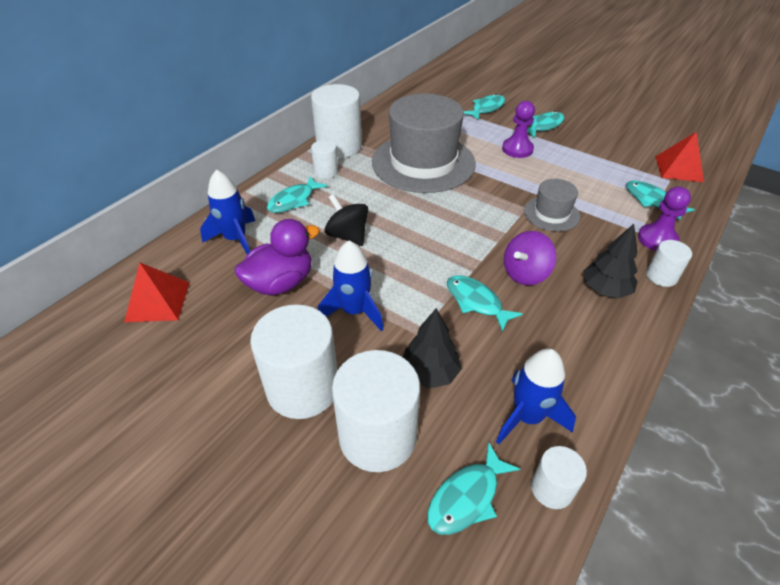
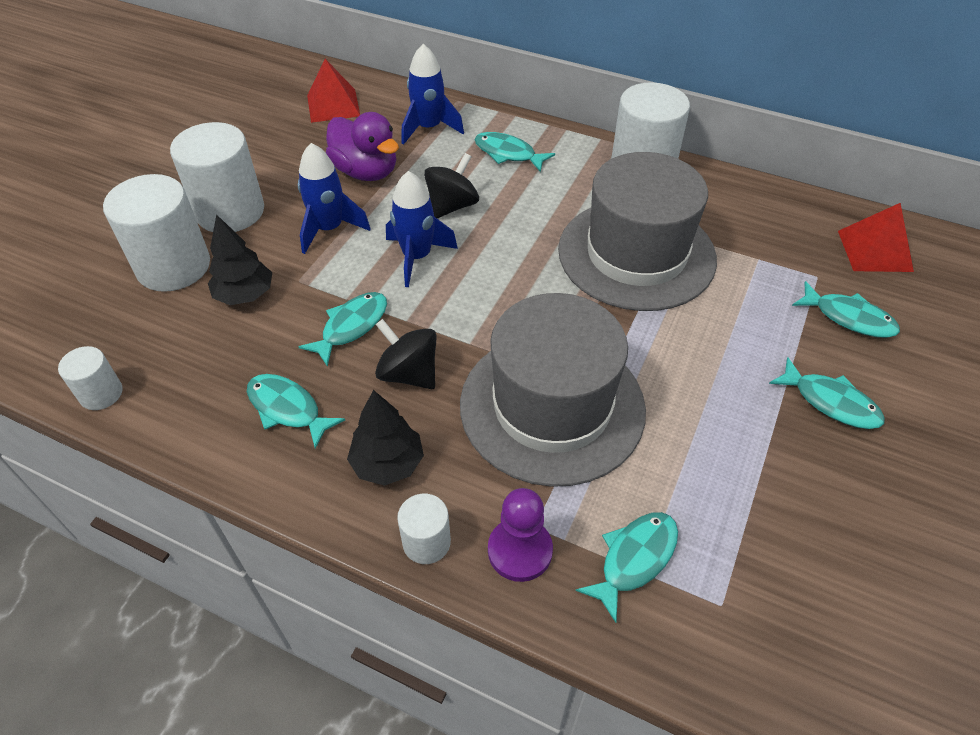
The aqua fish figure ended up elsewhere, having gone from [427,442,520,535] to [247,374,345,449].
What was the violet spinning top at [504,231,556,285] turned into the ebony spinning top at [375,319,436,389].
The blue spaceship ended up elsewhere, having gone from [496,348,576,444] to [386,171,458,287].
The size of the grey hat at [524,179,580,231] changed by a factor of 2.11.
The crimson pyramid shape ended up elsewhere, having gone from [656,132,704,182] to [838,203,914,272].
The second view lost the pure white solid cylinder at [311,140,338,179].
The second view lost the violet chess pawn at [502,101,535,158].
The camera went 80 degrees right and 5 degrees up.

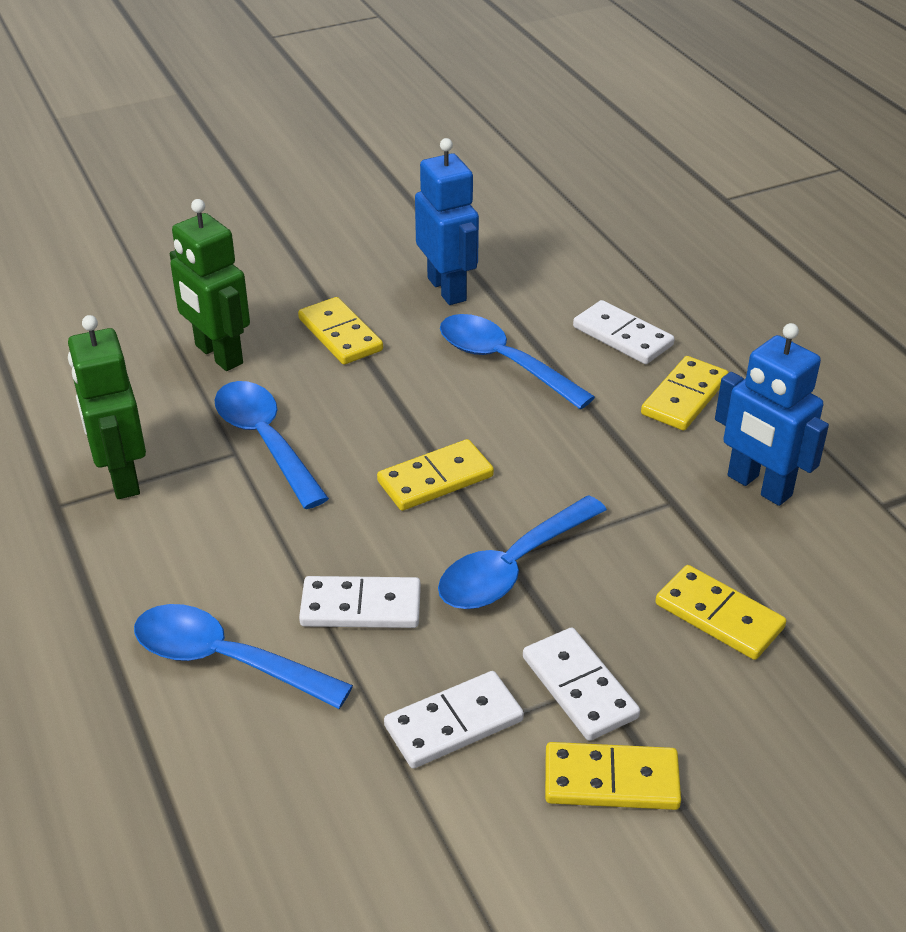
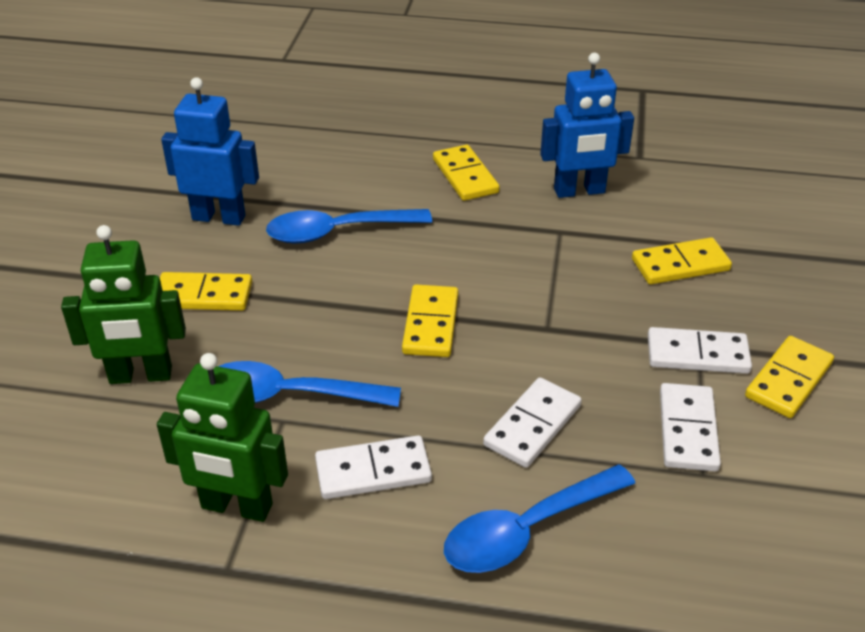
The pure white domino ended up elsewhere, having gone from [573,300,675,364] to [315,435,432,499].
The second view lost the blue spoon at [438,495,607,609].
The camera went 55 degrees left and 0 degrees up.

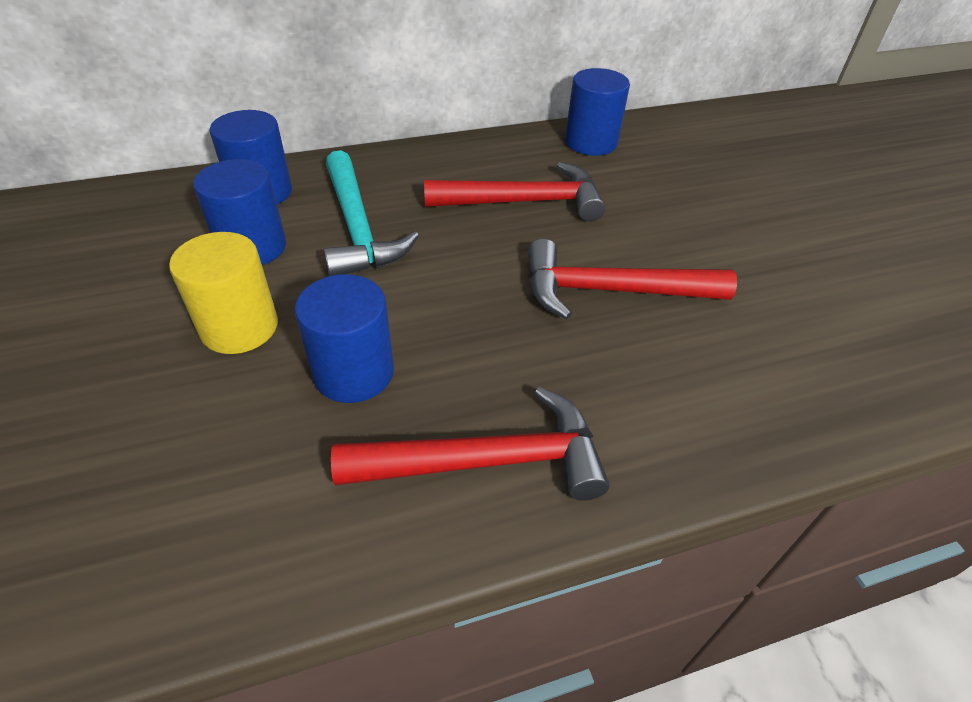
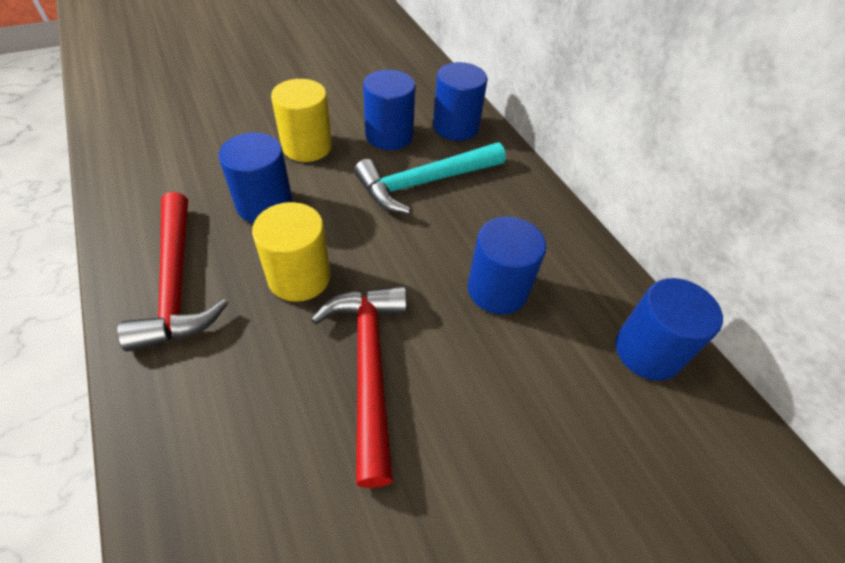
The second view gained the bright yellow solid cylinder at [252,202,331,302].
Where the crimson hammer stood at [424,162,605,222], the blue solid cylinder came to stand at [468,216,547,314].
The camera went 80 degrees right and 5 degrees up.

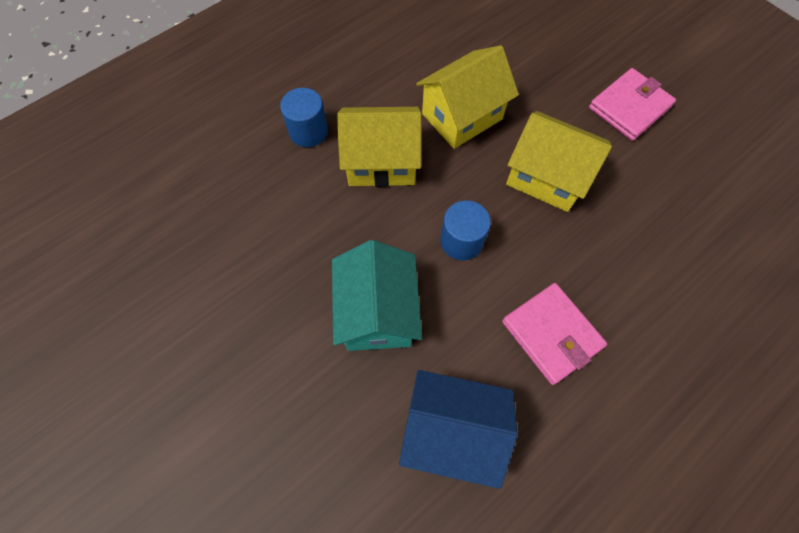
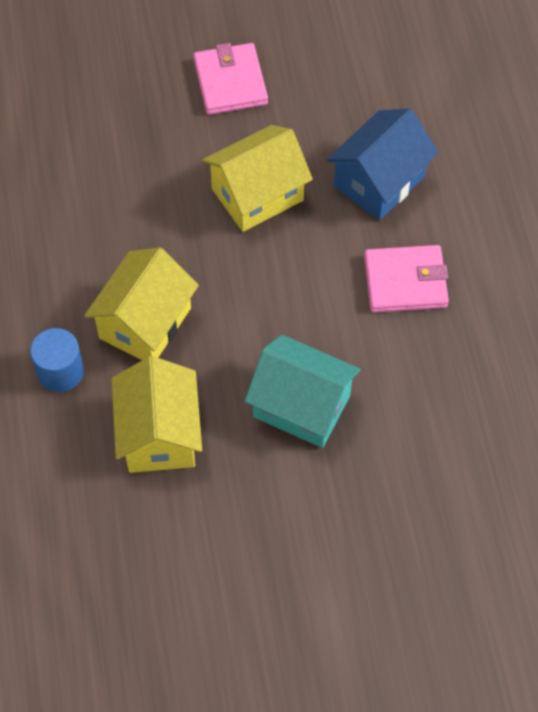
The bright yellow cottage ended up elsewhere, having gone from [416,45,519,149] to [112,356,202,473].
The blue cottage ended up elsewhere, having gone from [399,370,518,489] to [327,109,438,220].
The second view lost the blue solid cylinder at [440,200,491,261].
The camera went 60 degrees left and 5 degrees down.

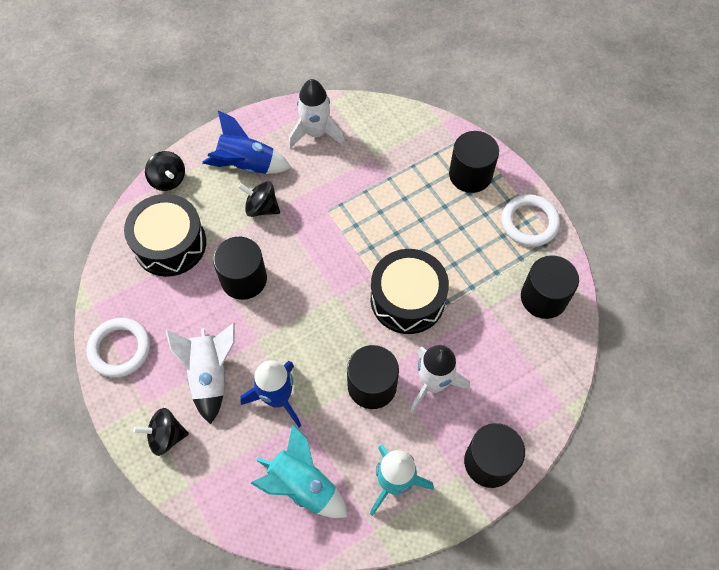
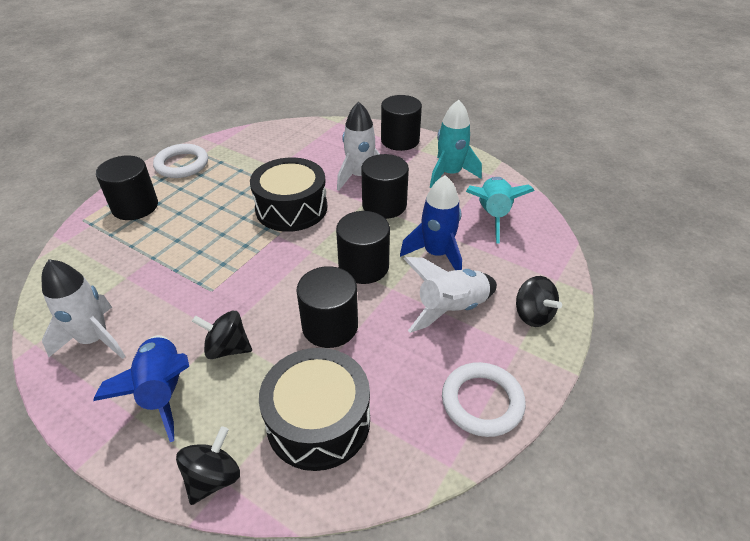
The ebony spinning top at [238,181,280,217] ended up facing another way, 105 degrees clockwise from before.
The ebony solid cylinder ended up elsewhere, having gone from [521,255,579,319] to [336,211,390,284].
The camera went 115 degrees left and 20 degrees down.

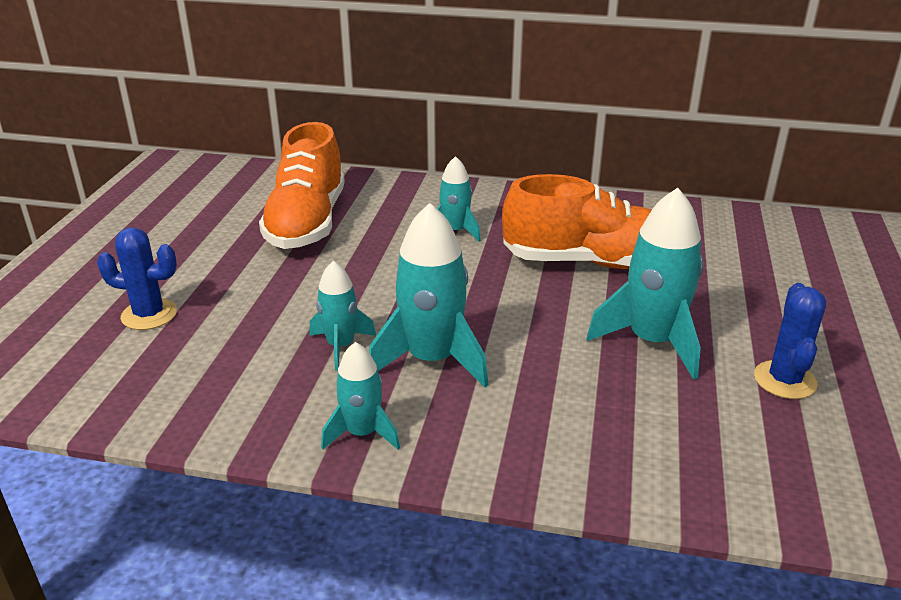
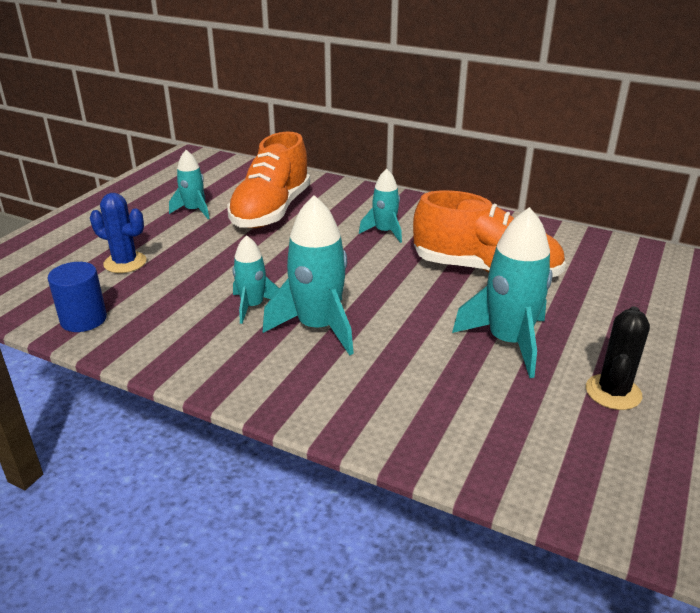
The second view gained the blue solid cylinder at [47,262,107,332].
The aqua spaceship ended up elsewhere, having gone from [321,342,400,450] to [169,150,210,219].
What was the blue saguaro cactus at [754,283,826,399] turned into the ebony saguaro cactus at [586,306,650,410].
The camera went 15 degrees right and 0 degrees up.

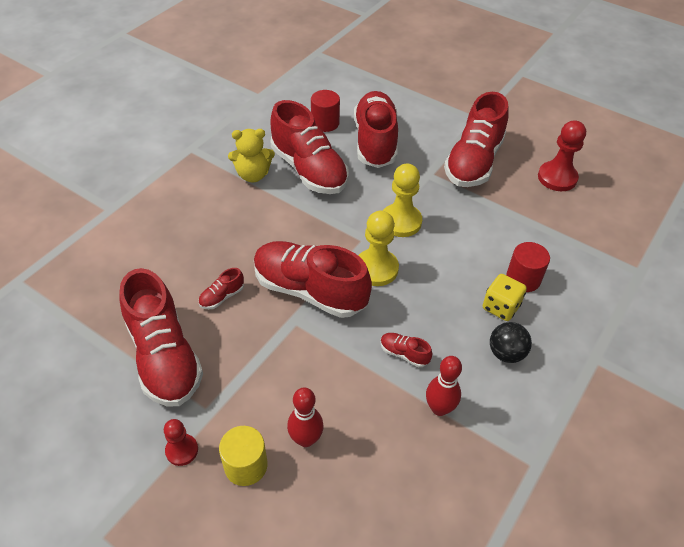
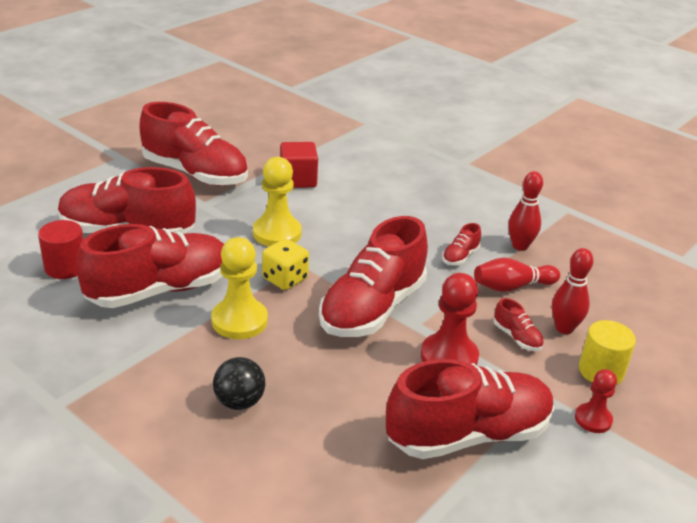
The bright yellow chess pawn ended up elsewhere, having gone from [358,210,399,286] to [211,237,268,339].
The ebony play ball ended up elsewhere, having gone from [490,322,532,363] to [213,357,265,410].
The bright yellow die ended up elsewhere, having gone from [483,274,527,321] to [262,239,309,290].
The second view gained the crimson solid cube at [280,142,318,188].
The crimson chess pawn ended up elsewhere, having gone from [538,120,586,191] to [421,273,479,365].
The second view gained the crimson tenpin at [474,257,560,292].
The crimson lace-up shoe ended up elsewhere, having gone from [198,268,244,309] to [494,298,544,351].
The second view lost the bright yellow teddy at [228,129,275,182].
The second view lost the crimson solid cylinder at [506,242,550,292].
The camera went 85 degrees left and 15 degrees down.

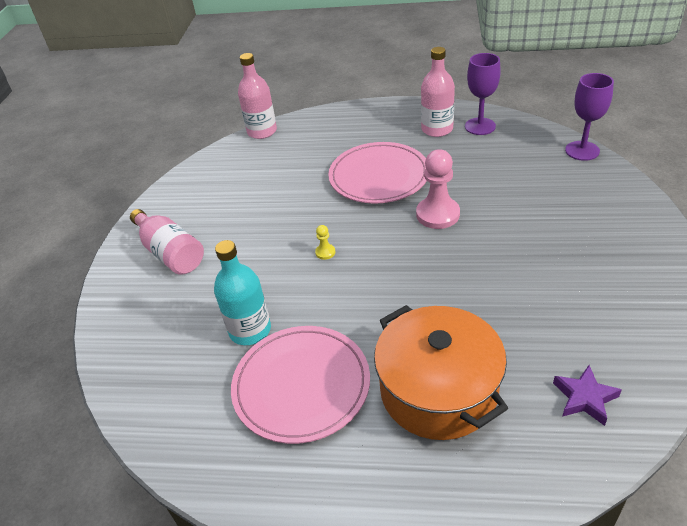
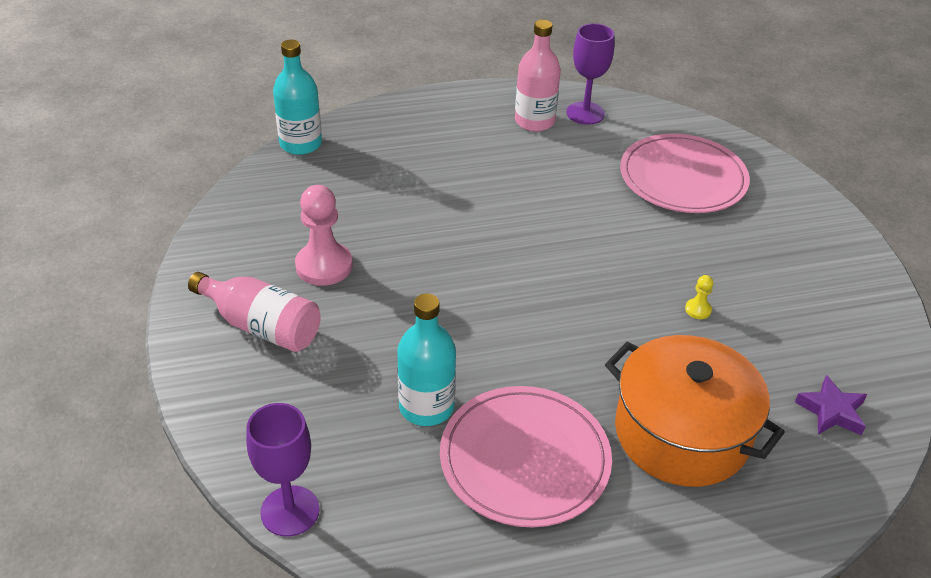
The violet wine glass ended up elsewhere, having gone from [565,73,614,161] to [246,403,320,537].
What was the rosy bottle at [238,53,277,139] turned into the aqua bottle at [273,40,322,155].
The rosy chess pawn ended up elsewhere, having gone from [416,149,460,229] to [295,185,353,286].
The rosy flat dish ended up elsewhere, having gone from [328,142,427,204] to [620,133,750,213].
The bright yellow chess pawn ended up elsewhere, having gone from [315,225,335,260] to [685,275,713,319].
The camera went 25 degrees left and 0 degrees up.

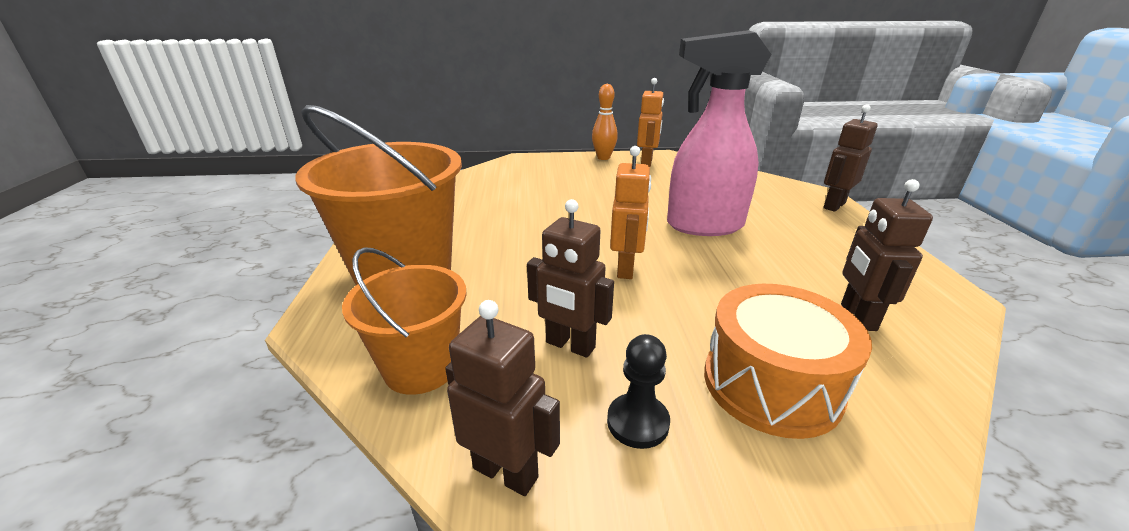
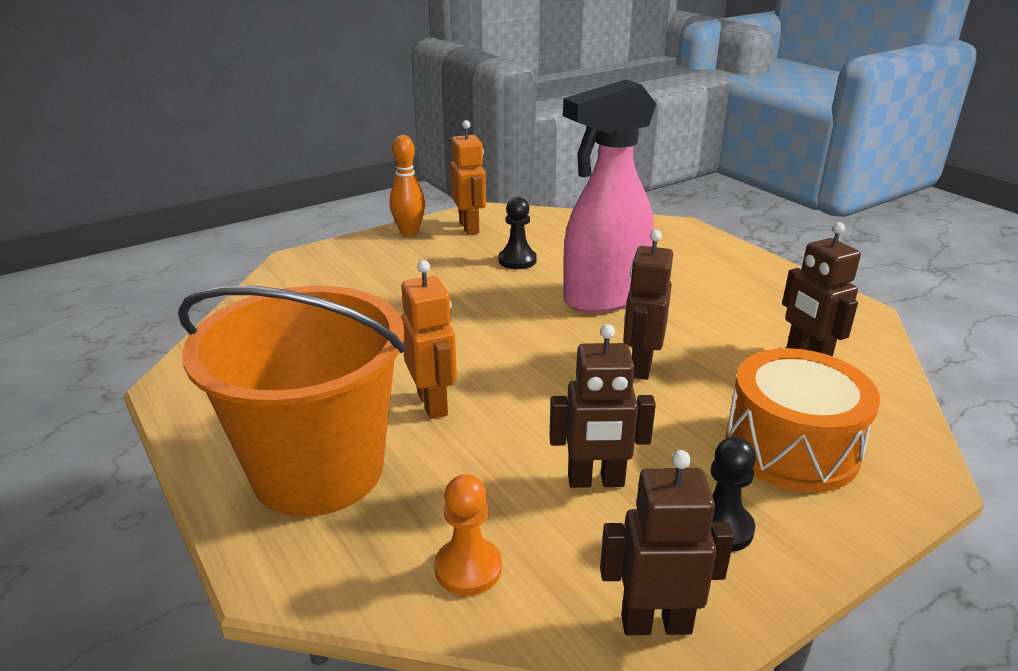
The orange-coloured robot figure ended up elsewhere, having gone from [610,146,651,279] to [401,260,457,419].
Where the orange-coloured sand bucket stood at [342,247,466,395], the orange-coloured chess pawn came to stand at [434,474,502,596].
The second view gained the ebony chess pawn at [498,197,537,269].
The dark brown robot figure ended up elsewhere, having gone from [823,104,878,212] to [623,230,673,380].
The camera went 30 degrees left and 0 degrees up.

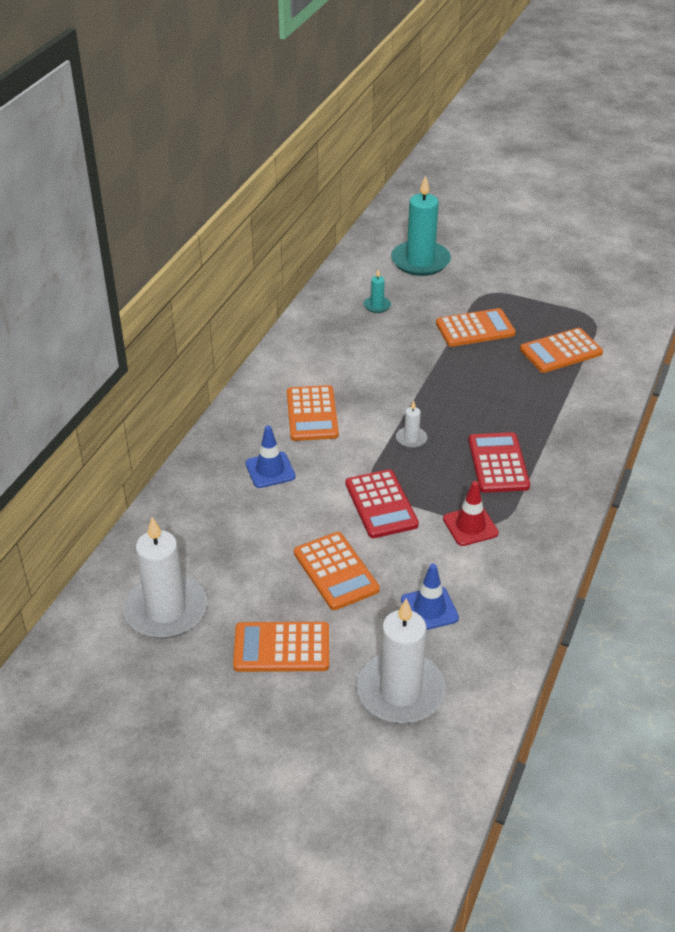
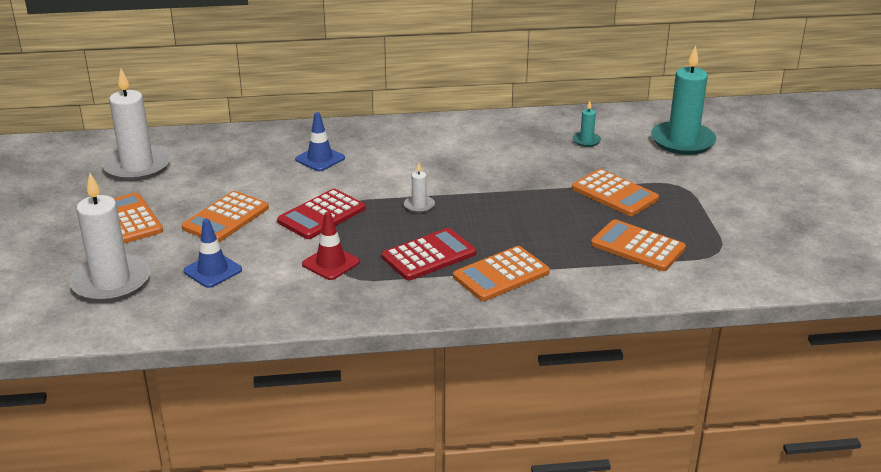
The orange-coloured calculator ended up elsewhere, having gone from [287,385,339,441] to [453,246,550,301].
The camera went 60 degrees right and 10 degrees down.

